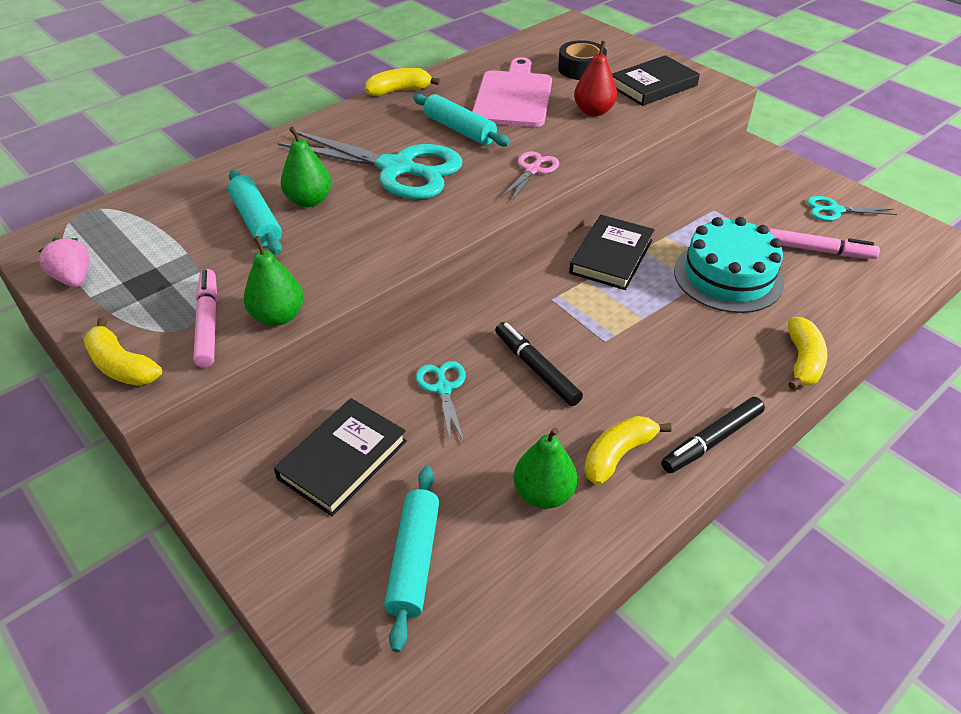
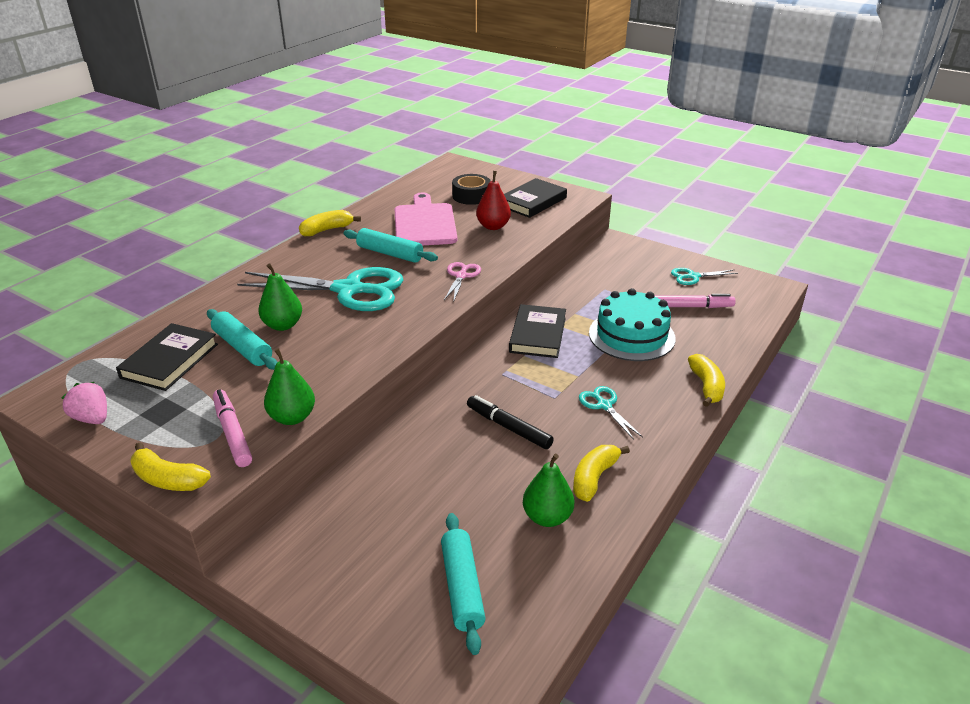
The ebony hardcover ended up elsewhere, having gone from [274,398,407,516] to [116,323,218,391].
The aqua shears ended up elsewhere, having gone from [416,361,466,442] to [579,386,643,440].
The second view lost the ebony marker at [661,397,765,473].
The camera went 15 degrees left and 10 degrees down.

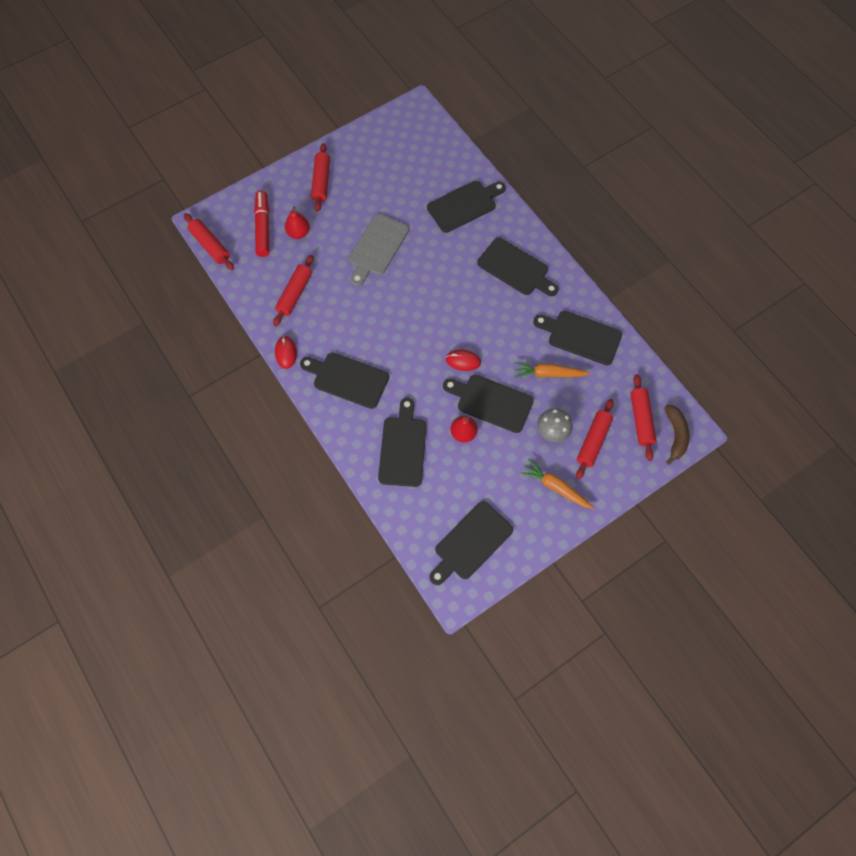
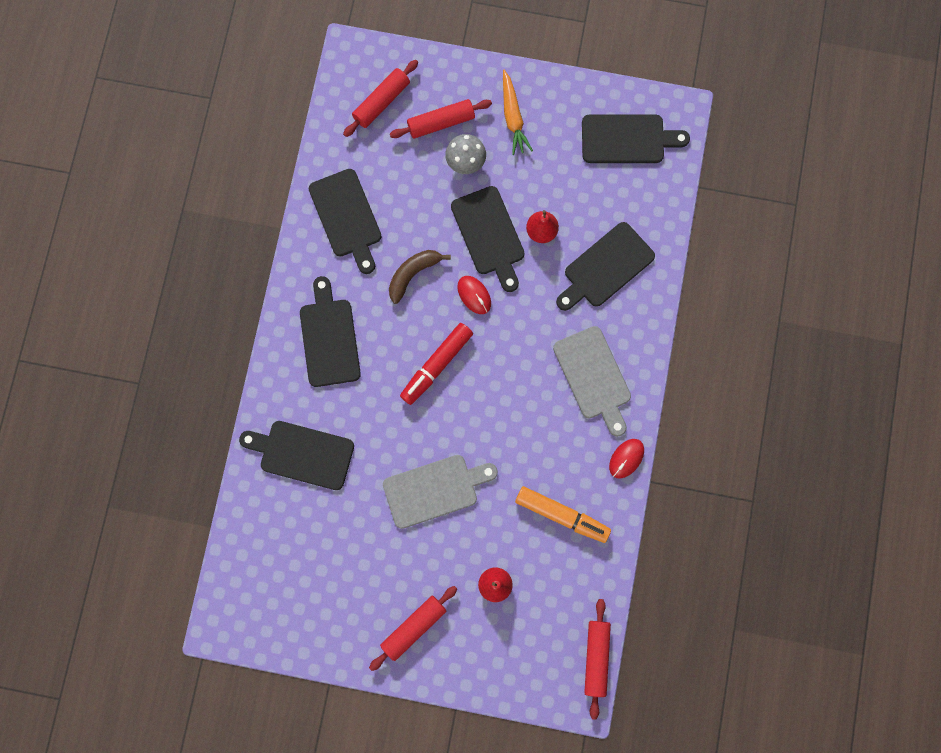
The dark brown banana ended up elsewhere, having gone from [664,405,690,465] to [389,250,451,304].
The crimson marker ended up elsewhere, having gone from [254,190,269,257] to [400,323,473,405].
Where the crimson rolling pin stood at [273,255,314,326], the orange-coloured marker came to stand at [515,486,611,543].
What was the ebony chopping board at [300,352,389,409] turned into the grey chopping board at [553,326,631,437].
The second view lost the orange-coloured toy carrot at [514,362,590,378].
The camera went 135 degrees left and 10 degrees up.

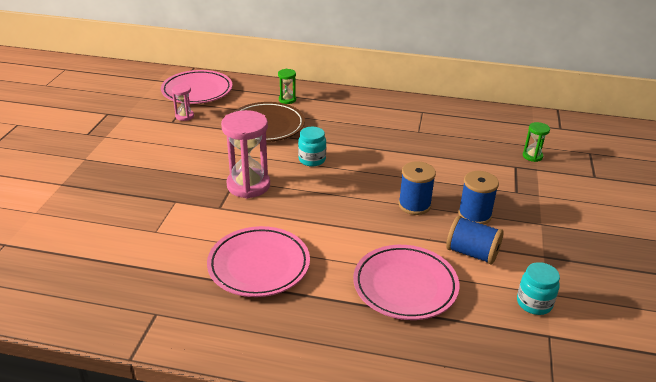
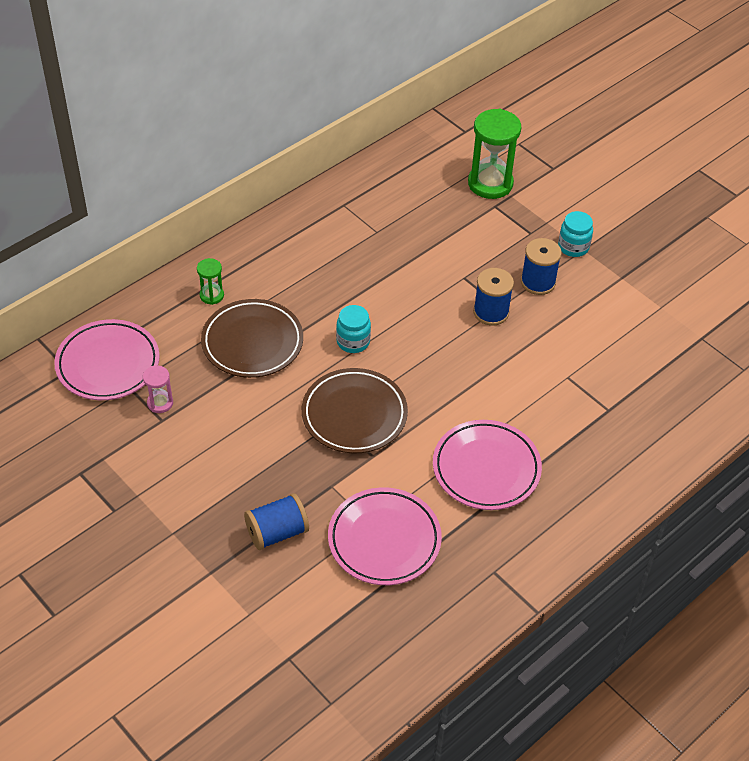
The blue bobbin ended up elsewhere, having gone from [446,216,504,264] to [244,493,309,550].
Where the rosy hourglass stood at [221,110,270,199], the dark brown flat dish came to stand at [302,368,408,453].
The rosy flat dish ended up elsewhere, having gone from [353,245,459,320] to [328,487,442,585].
The size of the leaf-green hourglass at [523,122,550,162] changed by a factor of 2.02.
The aqua jar ended up elsewhere, having gone from [517,262,560,315] to [558,211,593,257].
The camera went 55 degrees left and 15 degrees up.

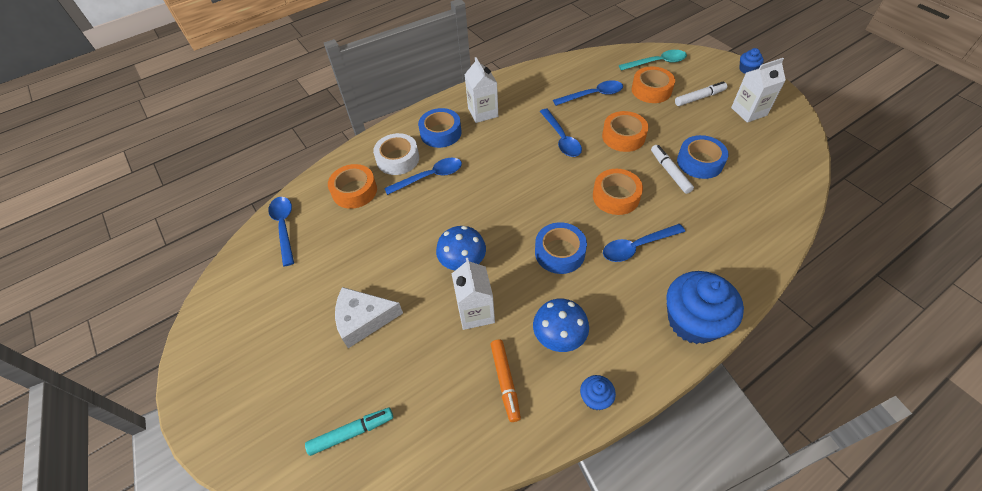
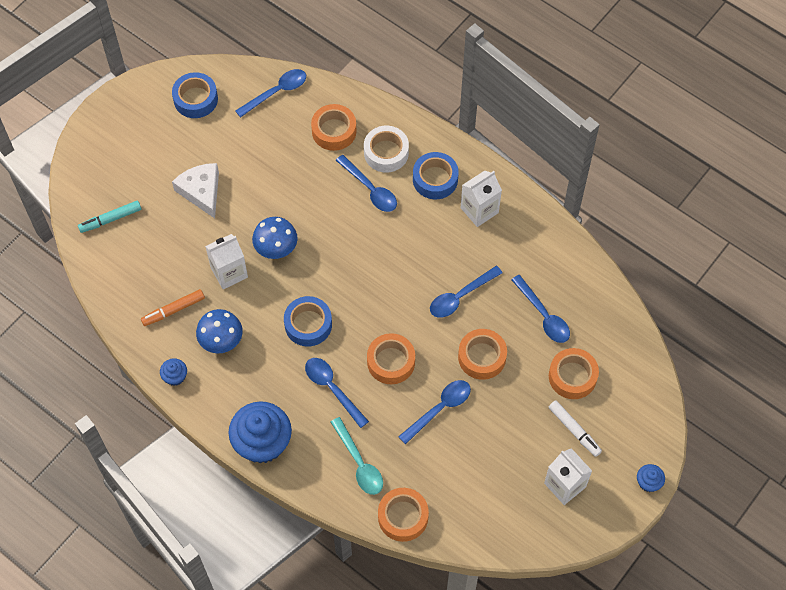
The aqua marker at [305,408,393,456] ended up facing another way, 105 degrees clockwise from before.
The blue sticky tape ended up elsewhere, having gone from [677,135,729,179] to [172,72,218,118].
The aqua spoon ended up elsewhere, having gone from [619,50,687,71] to [331,417,383,495].
The second view gained the orange-coloured sticky tape at [378,488,429,542].
Where the pure white marker stood at [651,145,694,194], the blue spoon came to stand at [398,380,471,444].
The camera went 70 degrees right and 10 degrees up.

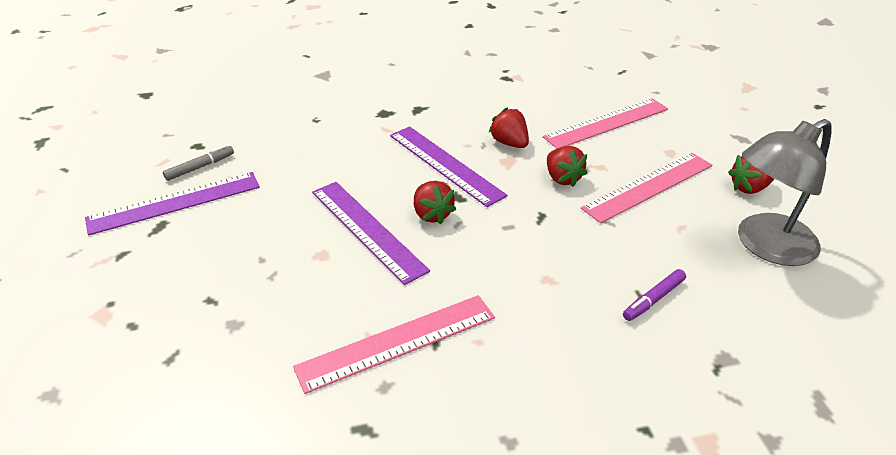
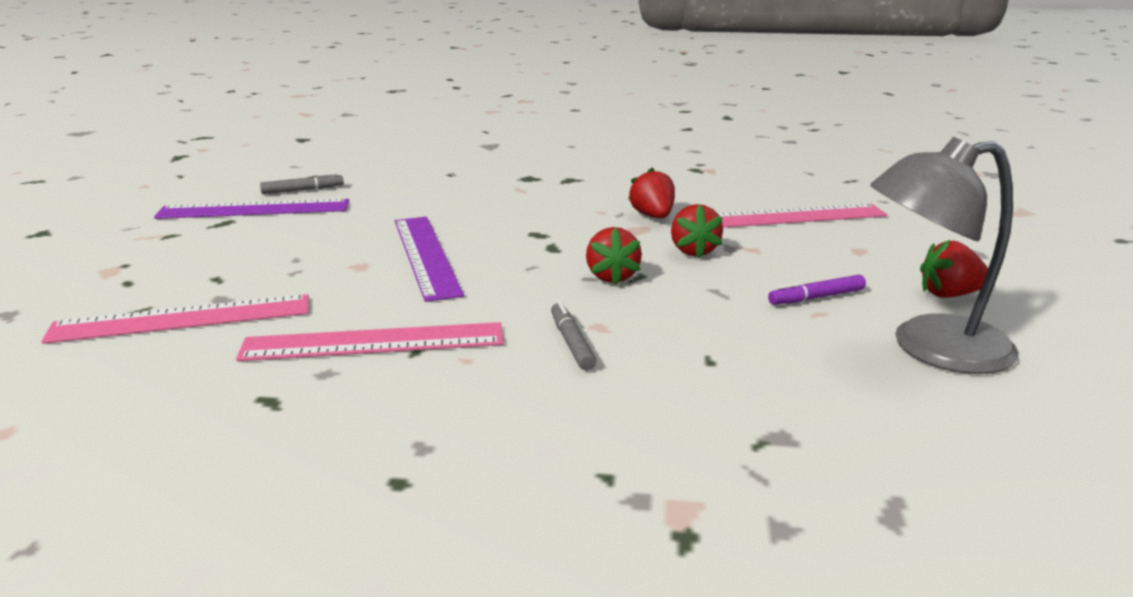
The rosy straightedge ended up elsewhere, having gone from [581,153,712,223] to [41,294,309,344].
The second view gained the grey marker at [551,301,596,370].
The crimson toy strawberry ended up elsewhere, having gone from [414,181,456,224] to [586,227,642,285].
The violet marker ended up elsewhere, having gone from [623,269,686,321] to [768,275,866,305].
The second view lost the violet straightedge at [390,126,508,207].
The camera went 20 degrees right and 15 degrees down.

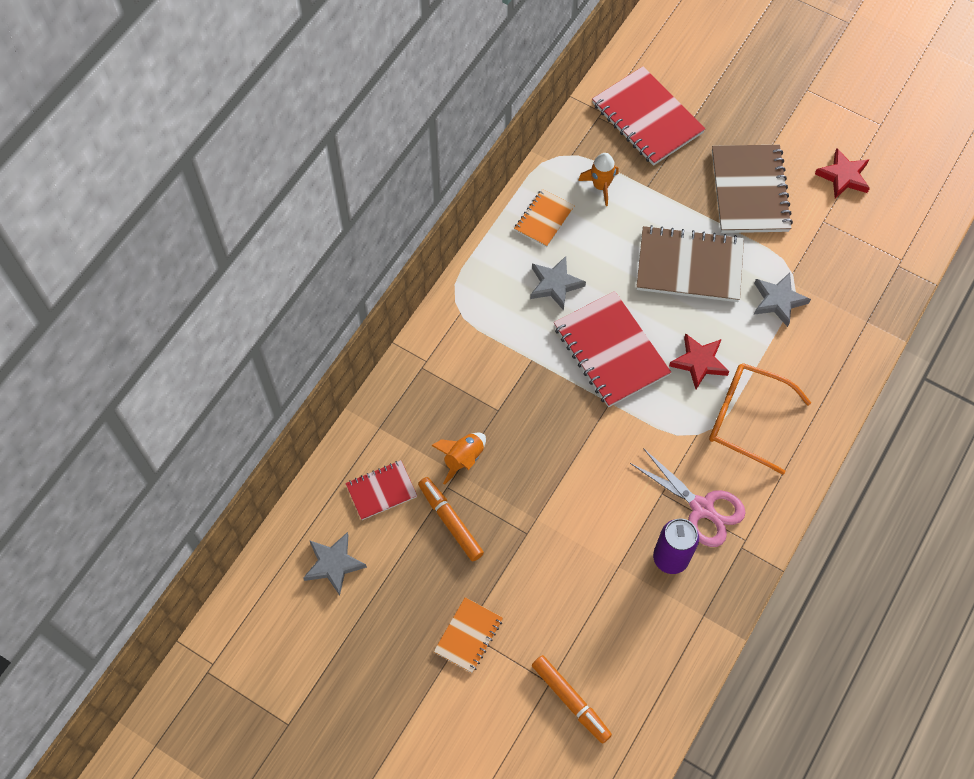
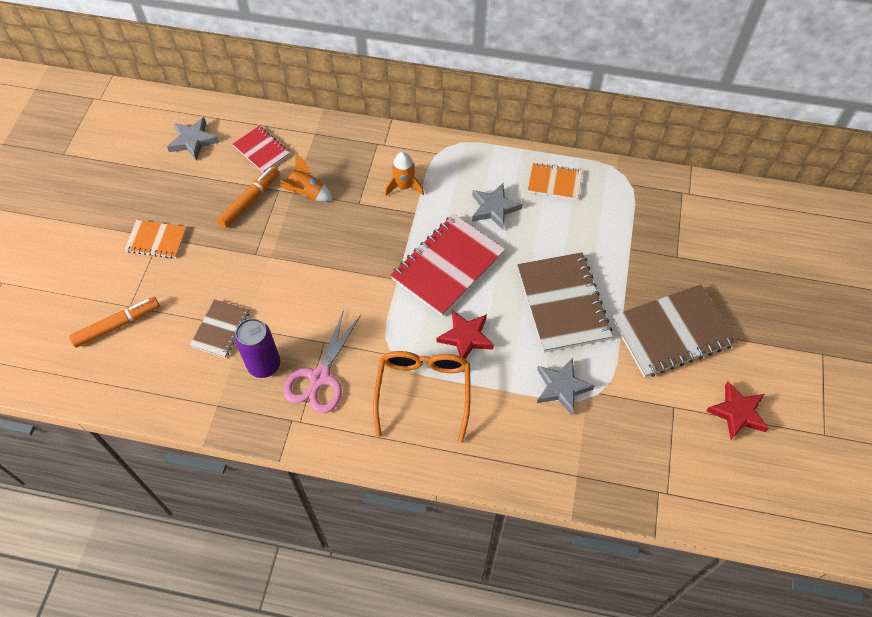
The orange-coloured marker at [532,655,612,744] ended up facing another way, 150 degrees counterclockwise from before.
The second view gained the dark brown notepad at [190,299,249,358].
The orange-coloured spaceship ended up elsewhere, having gone from [578,153,619,206] to [385,152,424,196].
The second view lost the crimson notepad at [592,66,706,166].
The camera went 70 degrees right and 5 degrees down.

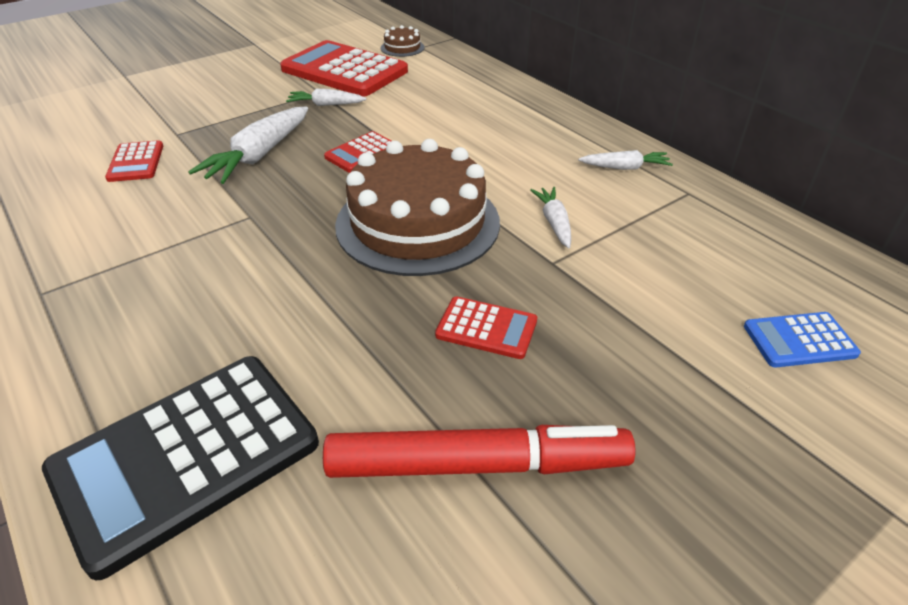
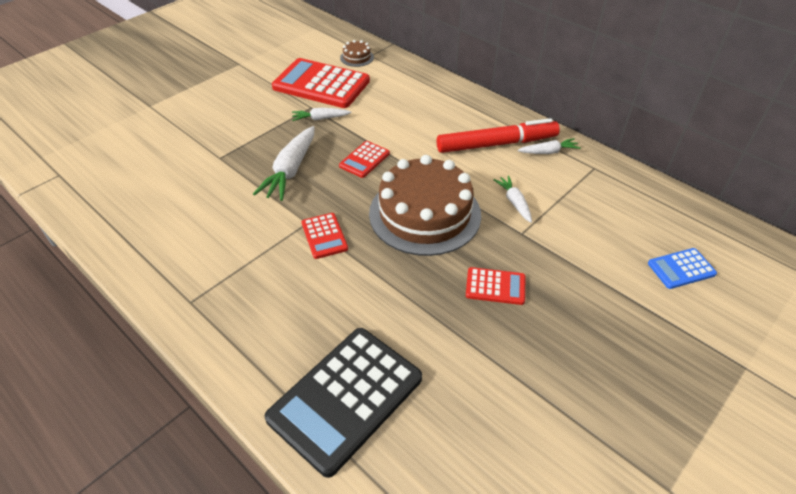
The crimson calculator ended up elsewhere, having gone from [105,140,163,182] to [301,213,348,259].
The crimson marker ended up elsewhere, having gone from [323,425,636,478] to [437,118,560,153].
The camera went 10 degrees left and 5 degrees up.

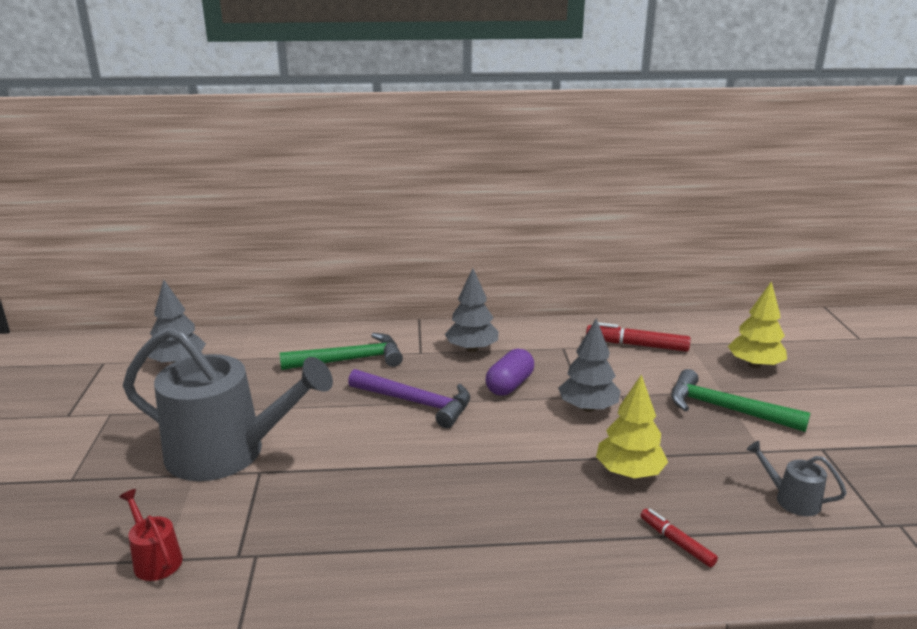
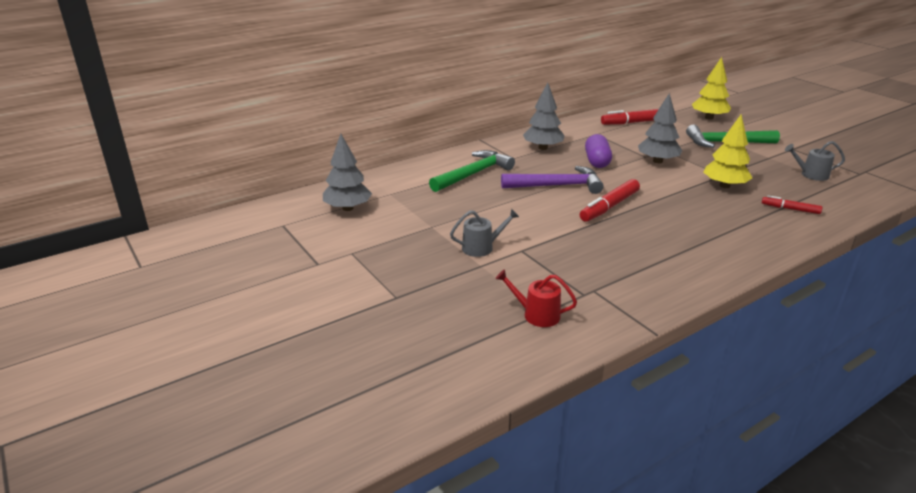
The size of the grey watering can at [123,327,333,481] changed by a factor of 0.40.
The second view gained the crimson marker at [580,179,640,222].
The camera went 30 degrees left and 5 degrees up.

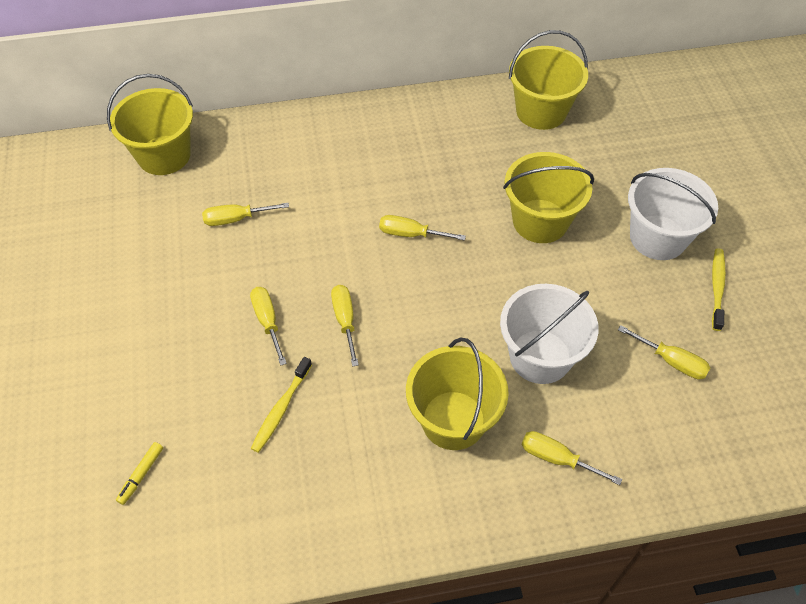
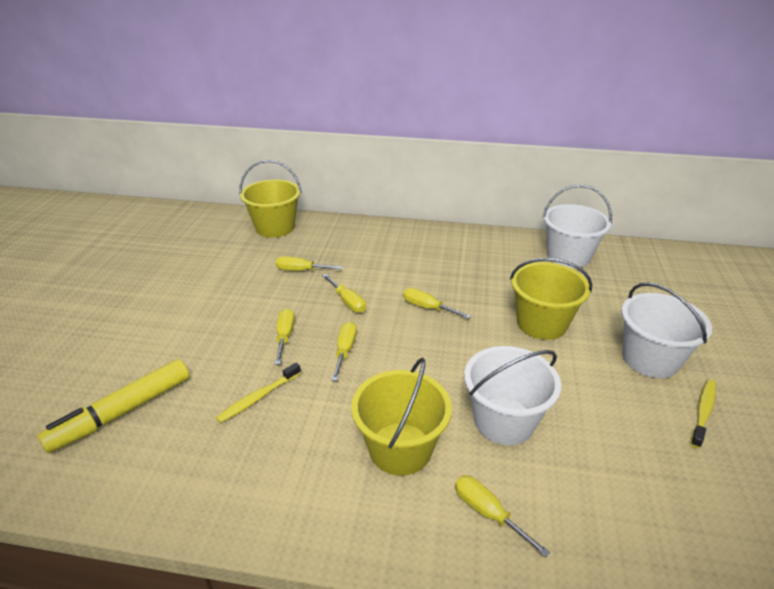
The size of the bright yellow marker at [116,442,163,505] changed by a factor of 2.41.
The bright yellow hand screwdriver ended up elsewhere, having gone from [618,325,711,379] to [322,274,366,313].
What was the bright yellow sand bucket at [509,30,588,130] turned into the pure white sand bucket at [543,185,612,268].
The camera went 20 degrees right and 20 degrees down.

